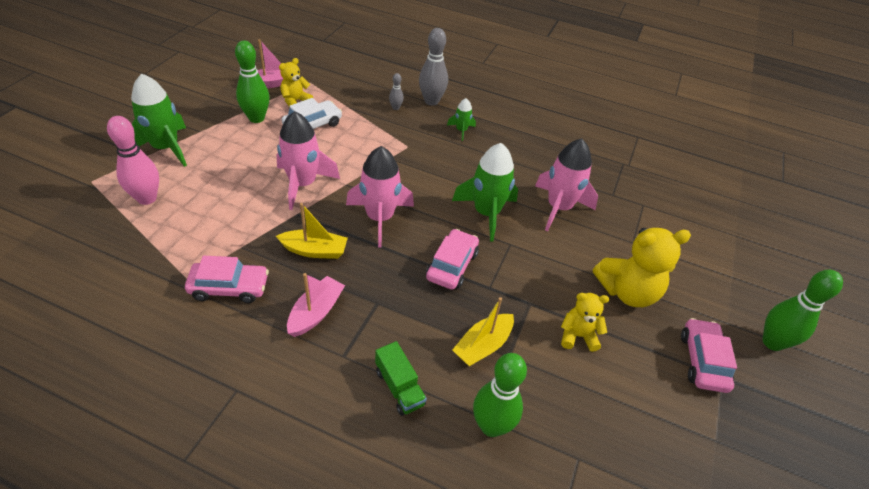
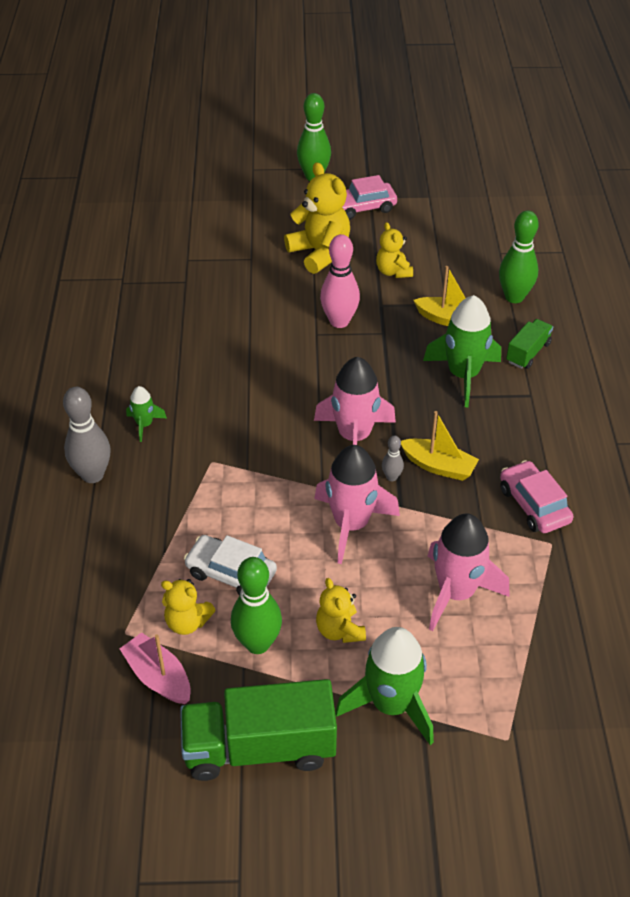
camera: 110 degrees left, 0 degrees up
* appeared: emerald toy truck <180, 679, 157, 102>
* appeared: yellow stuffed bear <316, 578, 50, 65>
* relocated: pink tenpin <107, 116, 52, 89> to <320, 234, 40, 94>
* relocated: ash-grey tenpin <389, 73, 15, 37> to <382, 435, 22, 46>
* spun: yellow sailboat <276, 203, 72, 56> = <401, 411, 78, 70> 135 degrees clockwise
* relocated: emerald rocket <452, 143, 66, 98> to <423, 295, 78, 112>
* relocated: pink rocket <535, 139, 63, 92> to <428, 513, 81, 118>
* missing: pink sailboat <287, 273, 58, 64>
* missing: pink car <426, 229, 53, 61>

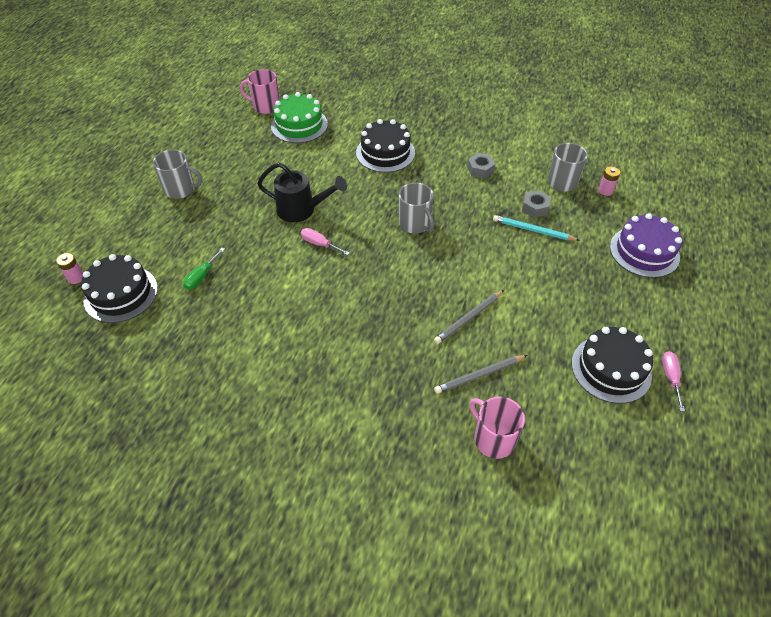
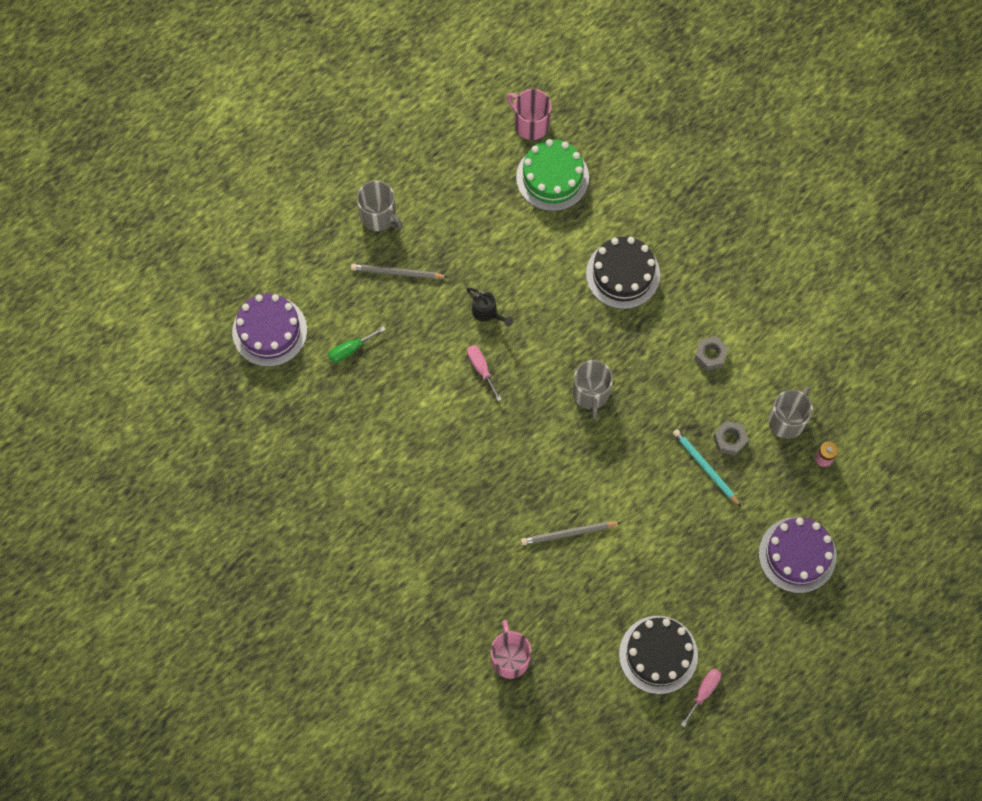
camera: 30 degrees right, 20 degrees up
* colour: jet-black gateau <81, 254, 77, 69> to purple gateau <232, 294, 75, 73>
* relocated: ash-grey lead pencil <434, 355, 93, 39> to <351, 264, 97, 15>
* size: jet-black sprinkling can <257, 162, 90, 61> = <466, 288, 47, 39> x0.57
* missing: pink AA battery <56, 253, 27, 31>

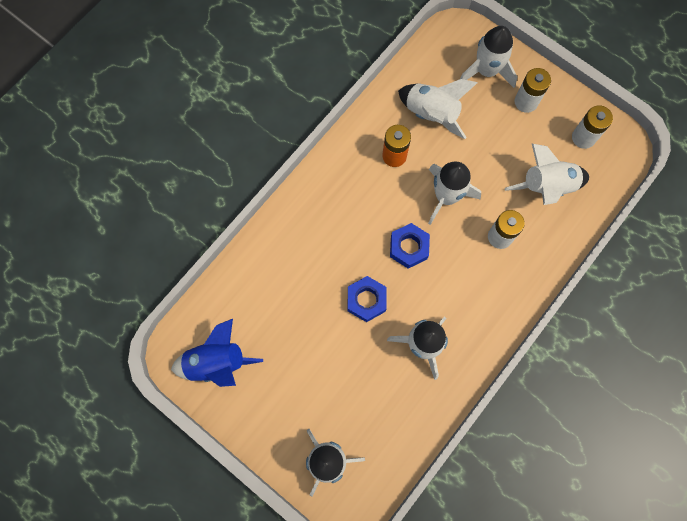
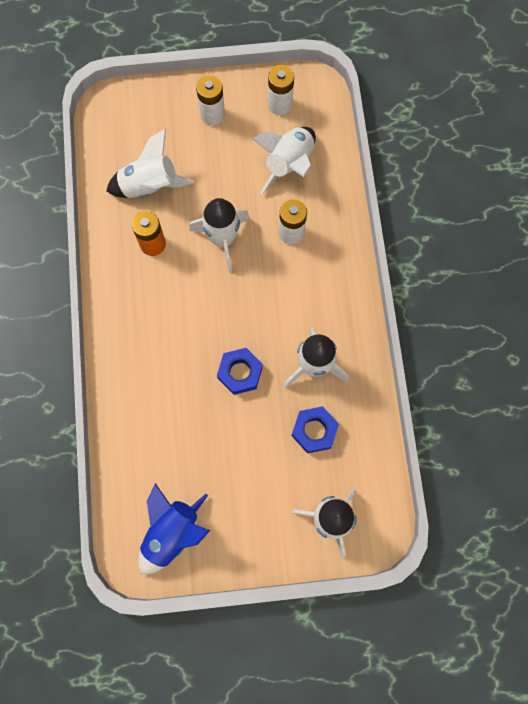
camera: 45 degrees left, 0 degrees up
* relocated: blue hex nut <390, 223, 40, 45> to <291, 406, 48, 47>
* missing: snow-white rocket <460, 26, 57, 62>

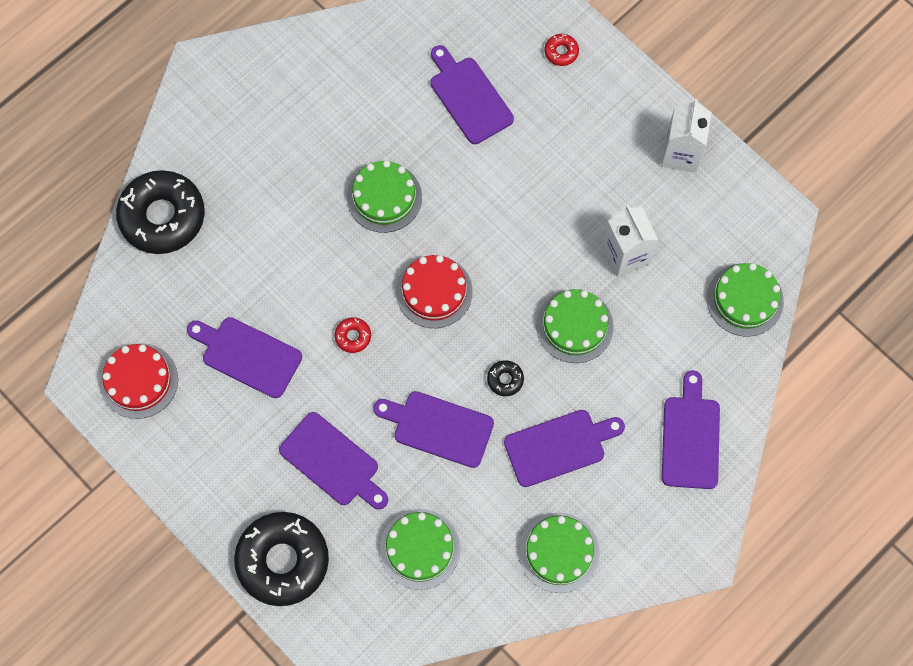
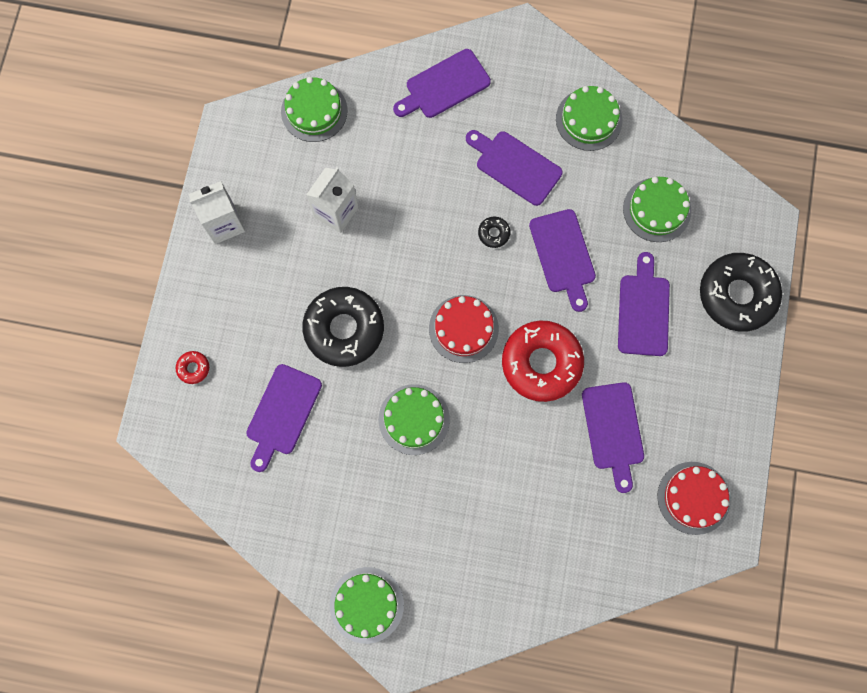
camera: 125 degrees left, 5 degrees up
* relocated: jet-black donut <116, 170, 89, 84> to <303, 287, 81, 80>
* relocated: emerald gateau <536, 289, 78, 74> to <330, 567, 74, 77>
* size: scarlet donut <335, 317, 36, 36> = <502, 321, 82, 81> x2.44

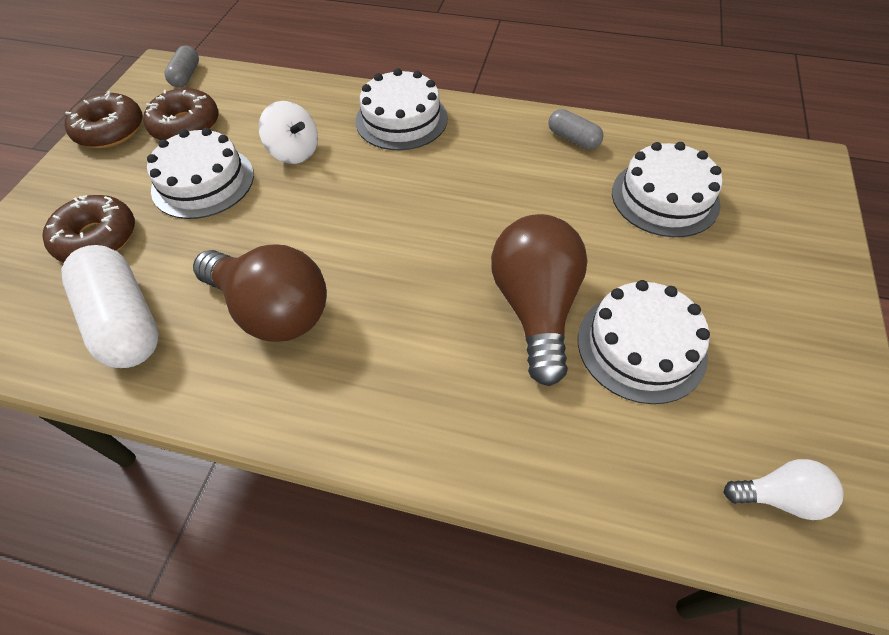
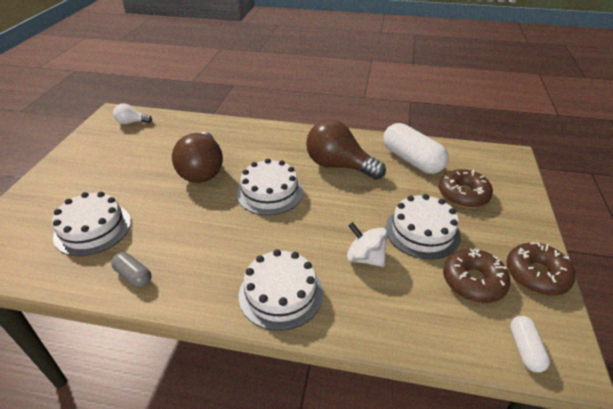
camera: 175 degrees right, 15 degrees down
* relocated: snow-white gateau <578, 280, 132, 124> to <237, 159, 66, 56>
* colour: ash-grey capsule <164, 46, 35, 42> to snow-white capsule <510, 316, 40, 57>

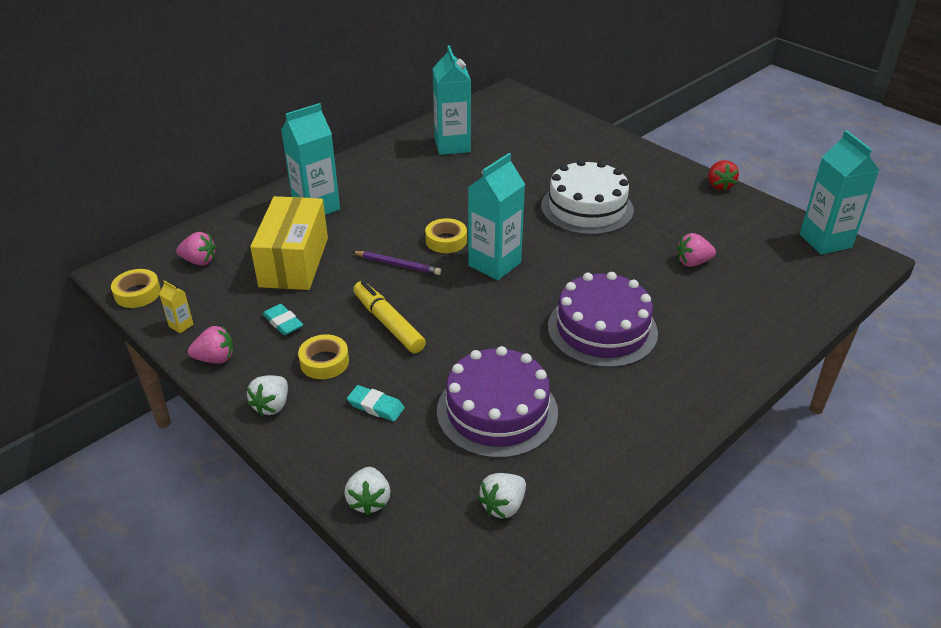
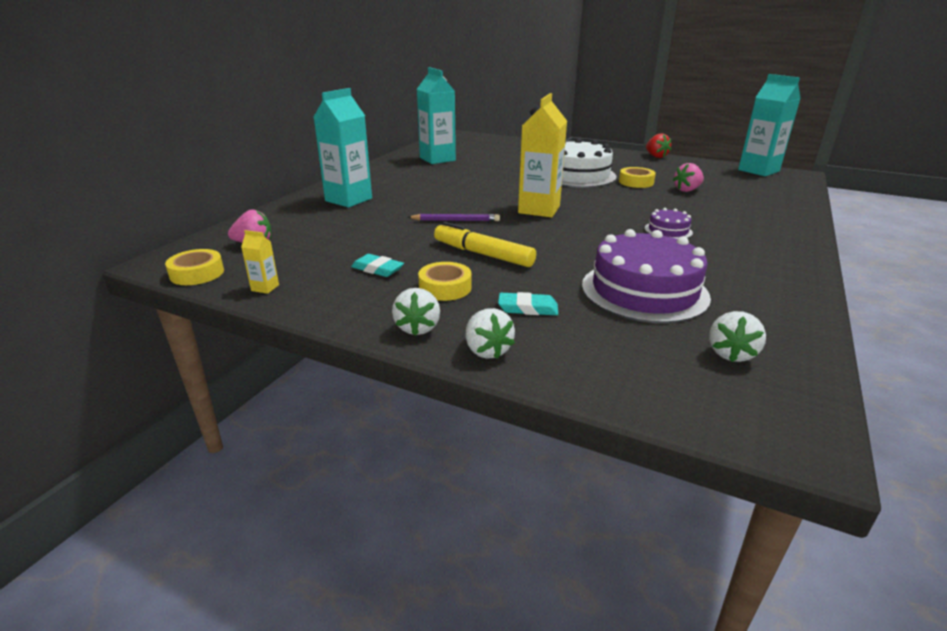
camera: 20 degrees left, 10 degrees down
* relocated: snow-white toy strawberry <344, 467, 47, 48> to <466, 308, 49, 51>
* colour: turquoise carton <468, 153, 57, 127> to yellow carton <518, 93, 49, 124>
* relocated: yellow tape <425, 218, 42, 35> to <619, 167, 37, 21>
* size: purple gateau <548, 272, 110, 96> = <645, 208, 48, 31> x0.47
* missing: pink toy strawberry <188, 326, 46, 38>
* missing: yellow box <250, 196, 78, 94>

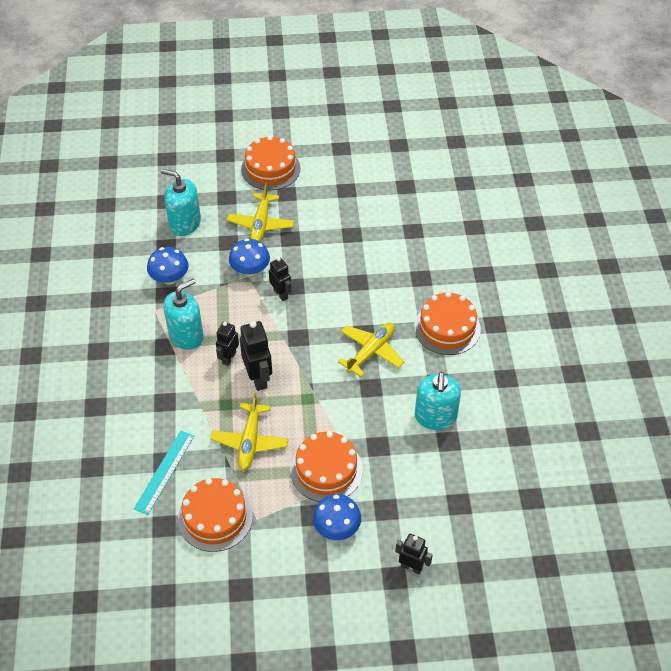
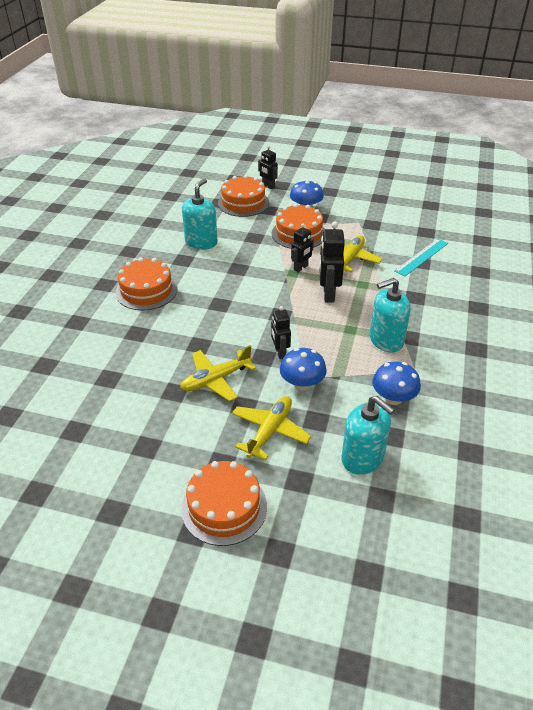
camera: 160 degrees left, 10 degrees down
* relocated: yellow plane <338, 323, 66, 54> to <180, 345, 76, 56>
* relocated: orange-coloured gateau <178, 478, 75, 74> to <218, 175, 51, 42>
* relocated: jet-black robot <216, 322, 23, 44> to <291, 223, 23, 49>

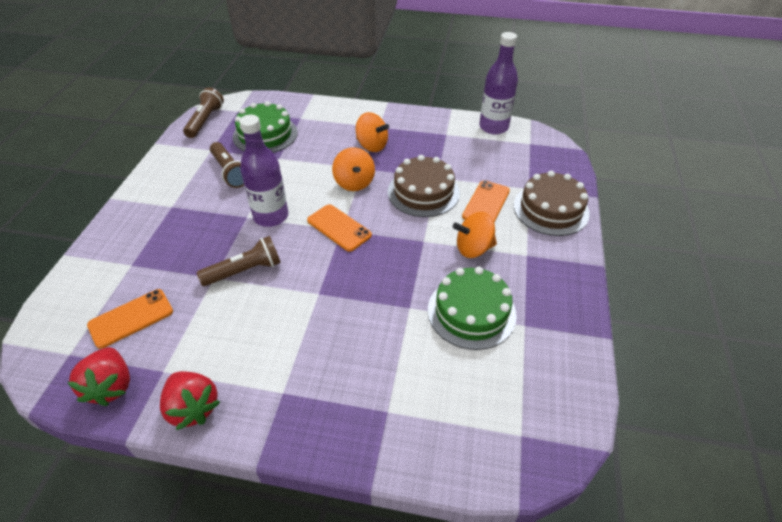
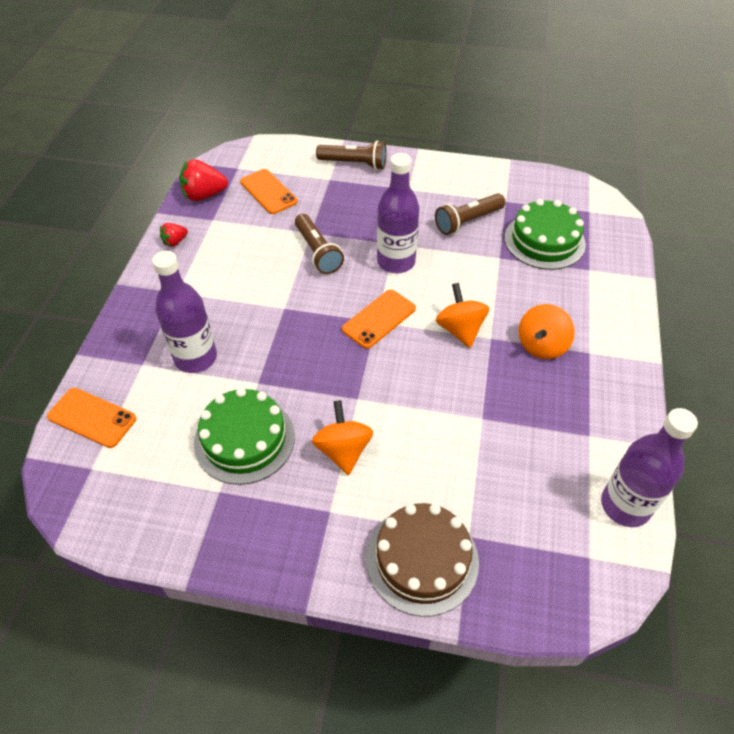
camera: 90 degrees right, 5 degrees up
* relocated: orange-coloured smartphone <462, 180, 48, 43> to <47, 388, 89, 60>
* appeared: purple bottle <152, 251, 65, 122>
* size: scarlet toy strawberry <160, 371, 60, 59> = <160, 223, 28, 24> x0.56
* relocated: brown flashlight <183, 87, 41, 51> to <316, 140, 70, 30>
* spun: orange-coloured spinning top <332, 147, 43, 44> = <436, 283, 53, 65> 90 degrees clockwise
* missing: brown gateau <388, 155, 72, 62>

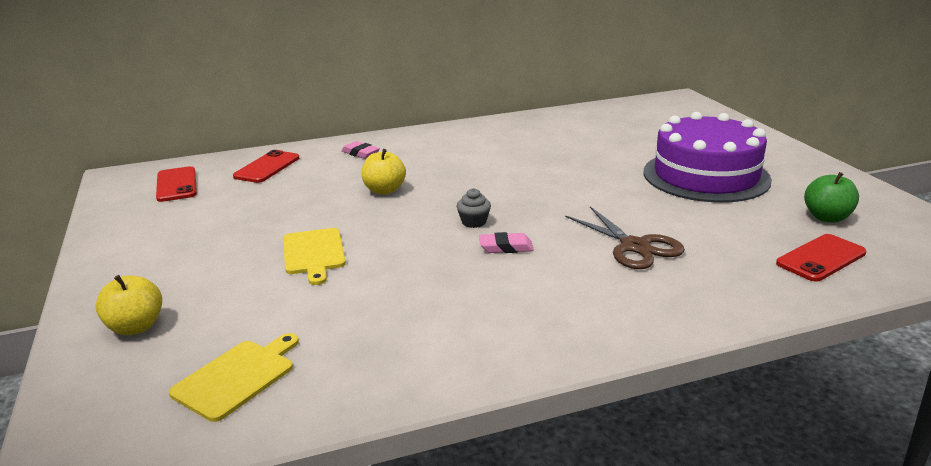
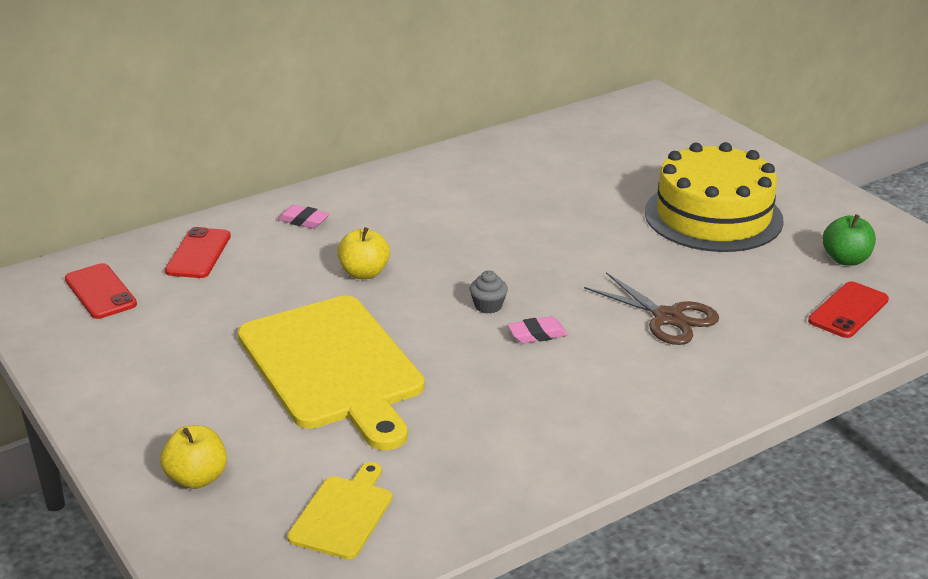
camera: 15 degrees left, 5 degrees up
* size: yellow bread board <283, 228, 63, 57> = <238, 296, 187, 154> x2.11
* colour: purple gateau <644, 112, 128, 91> to yellow gateau <645, 142, 139, 110>

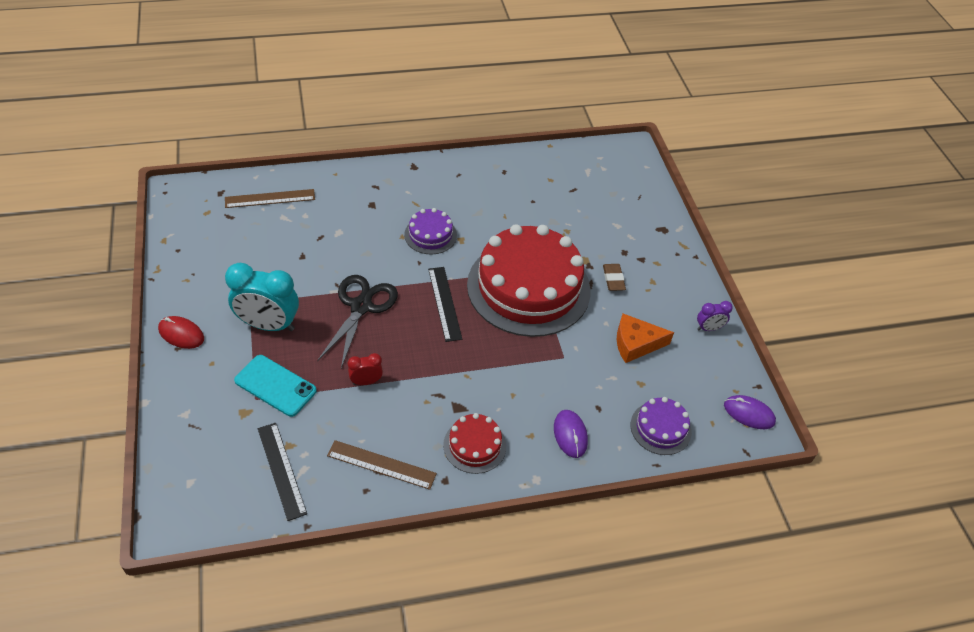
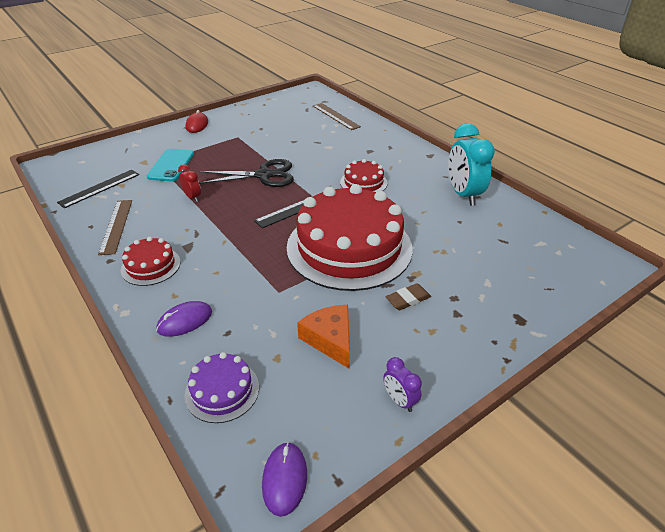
camera: 70 degrees right, 10 degrees down
* colour: purple gateau <404, 208, 53, 46> to scarlet gateau <340, 159, 47, 33>
* relocated: turquoise clock <225, 263, 74, 68> to <448, 123, 47, 83>

